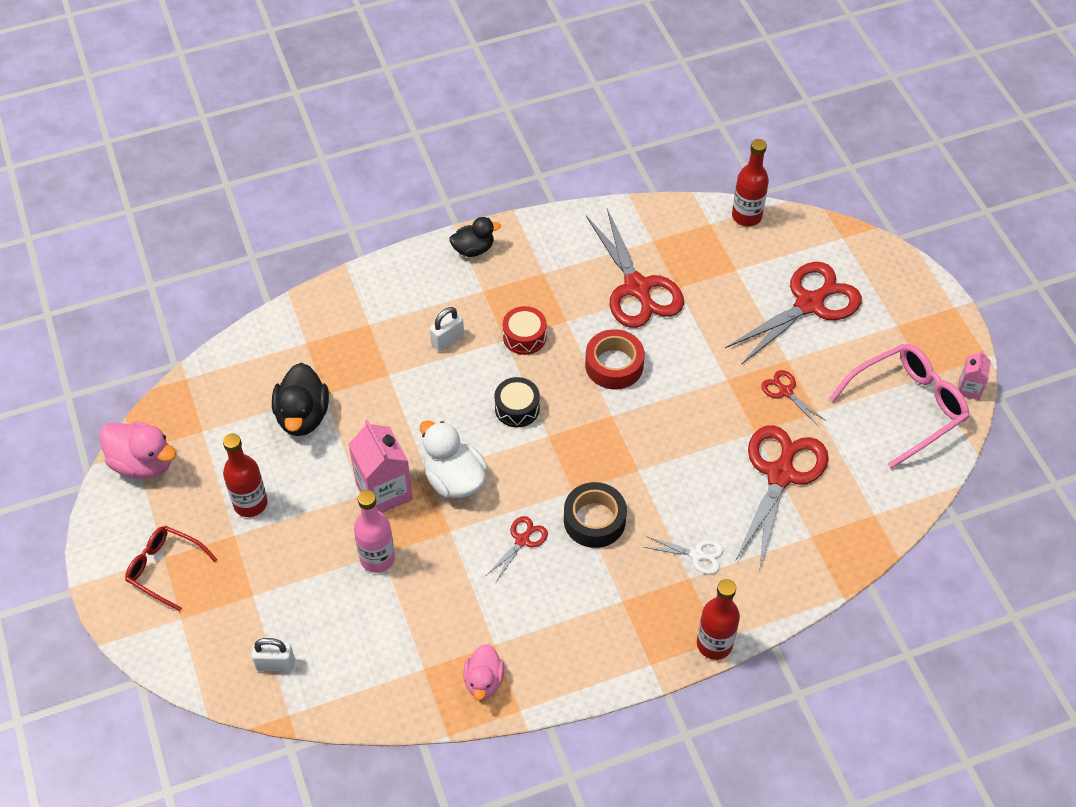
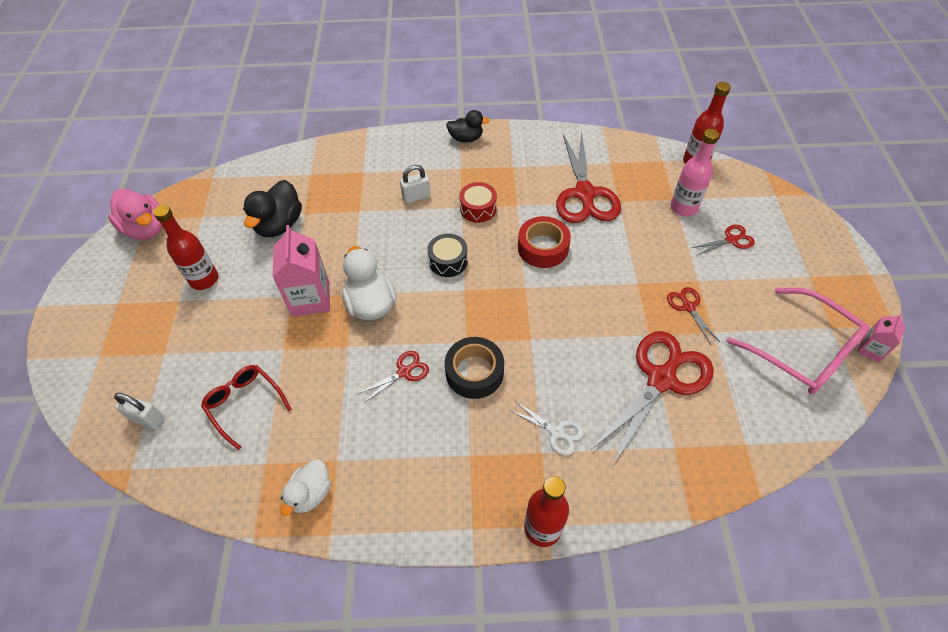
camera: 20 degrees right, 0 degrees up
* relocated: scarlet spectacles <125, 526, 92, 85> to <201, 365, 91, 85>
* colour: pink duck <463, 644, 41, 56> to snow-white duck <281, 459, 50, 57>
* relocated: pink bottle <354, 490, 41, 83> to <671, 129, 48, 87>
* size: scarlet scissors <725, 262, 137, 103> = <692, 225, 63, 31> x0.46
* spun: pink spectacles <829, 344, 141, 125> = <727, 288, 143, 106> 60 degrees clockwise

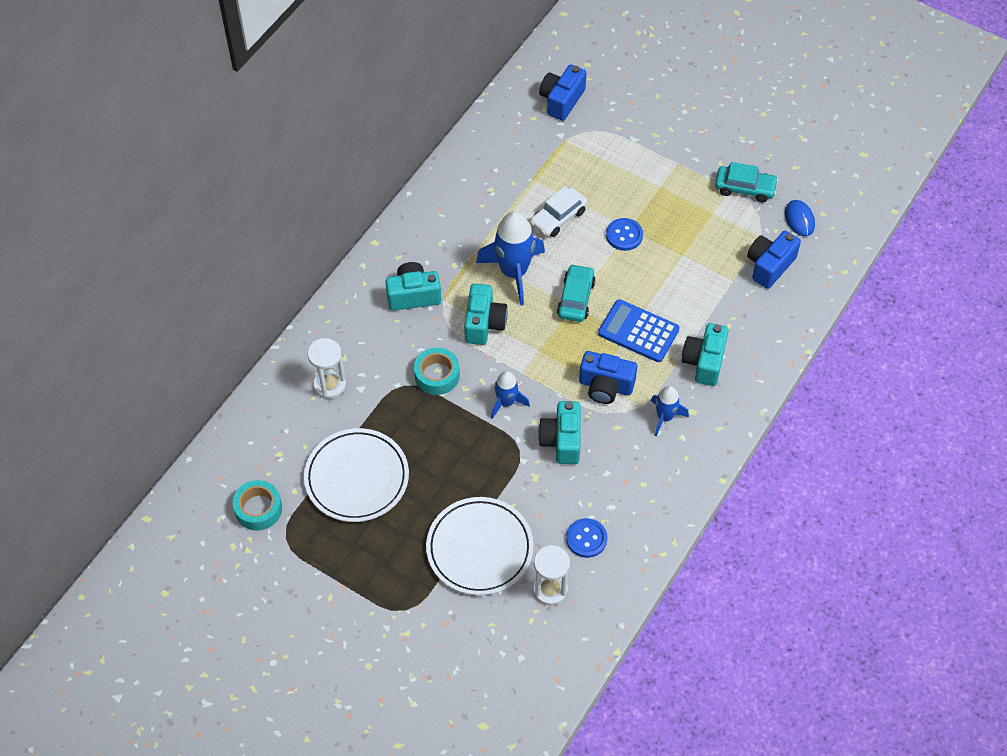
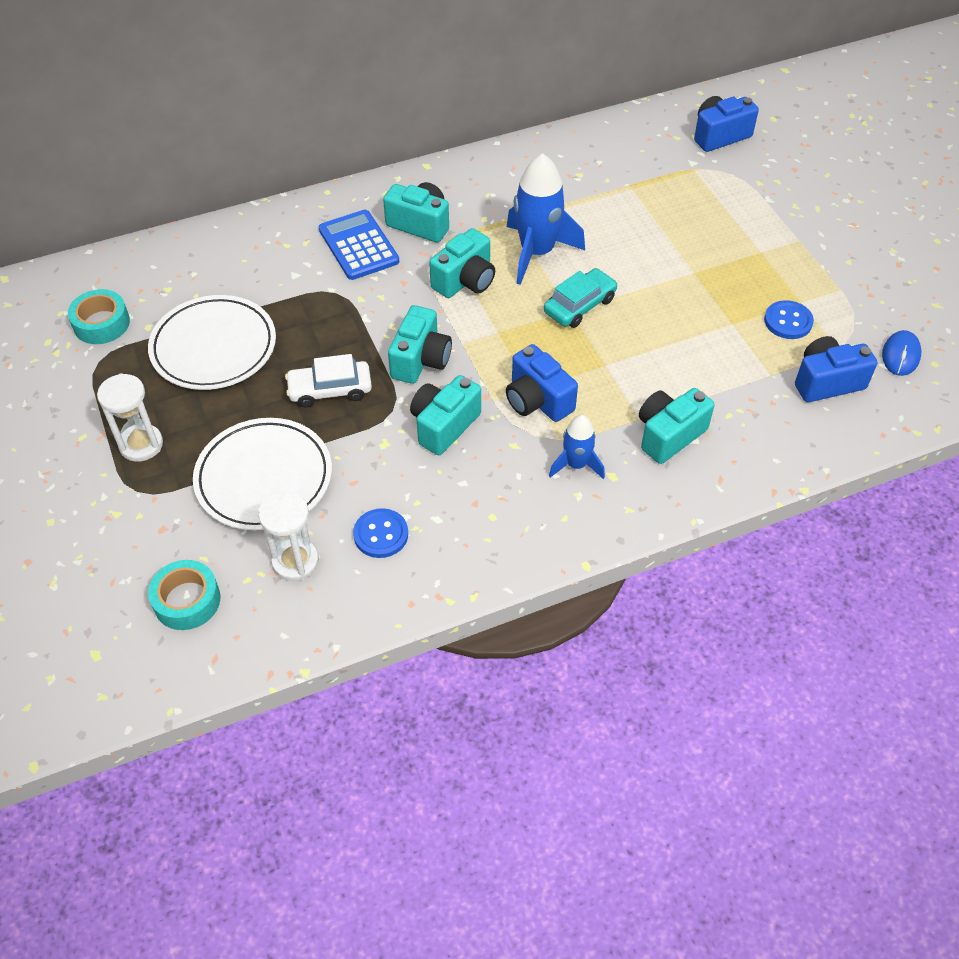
camera: 35 degrees right, 5 degrees down
* relocated: snow-white sandglass <307, 338, 39, 61> to <97, 373, 66, 89>
* relocated: turquoise tape <414, 348, 46, 47> to <148, 560, 72, 70>
* relocated: snow-white car <530, 186, 57, 51> to <285, 354, 87, 53>
* relocated: blue pocket calculator <598, 299, 82, 63> to <319, 210, 80, 70>
* exchanged: blue rocket <491, 371, 39, 48> to turquoise photo camera <388, 305, 64, 79>
* relocated: blue sewing button <606, 218, 37, 33> to <764, 300, 50, 39>
* missing: turquoise car <715, 162, 63, 40>

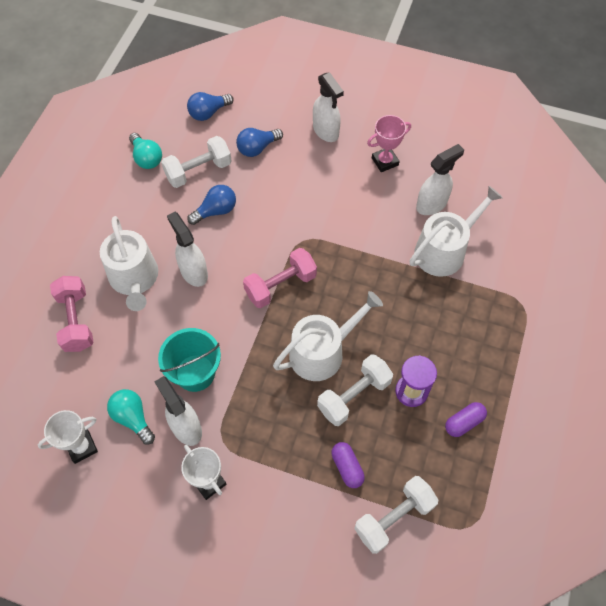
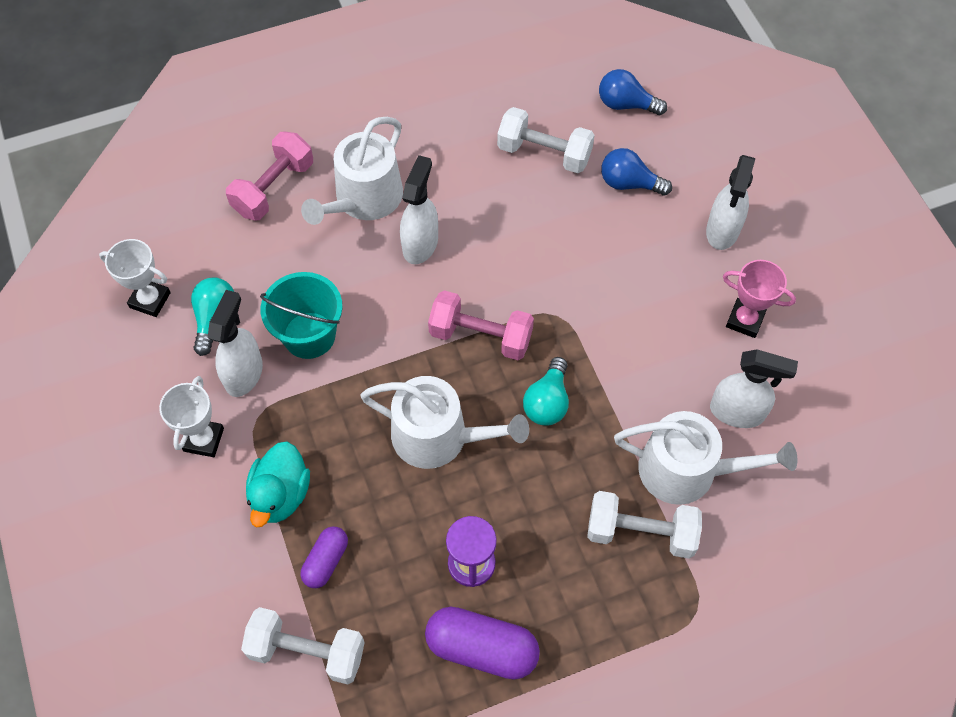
camera: 50 degrees right, 0 degrees up
* appeared: turquoise duck <246, 441, 64, 87>
* size: purple capsule <445, 402, 42, 35> = <425, 607, 115, 73> x1.70
* relocated: turquoise lightbulb <129, 133, 33, 36> to <523, 357, 46, 69>
* relocated: snow-white hand weight <317, 354, 76, 72> to <587, 491, 115, 68>
* missing: blue lightbulb <187, 185, 49, 40>

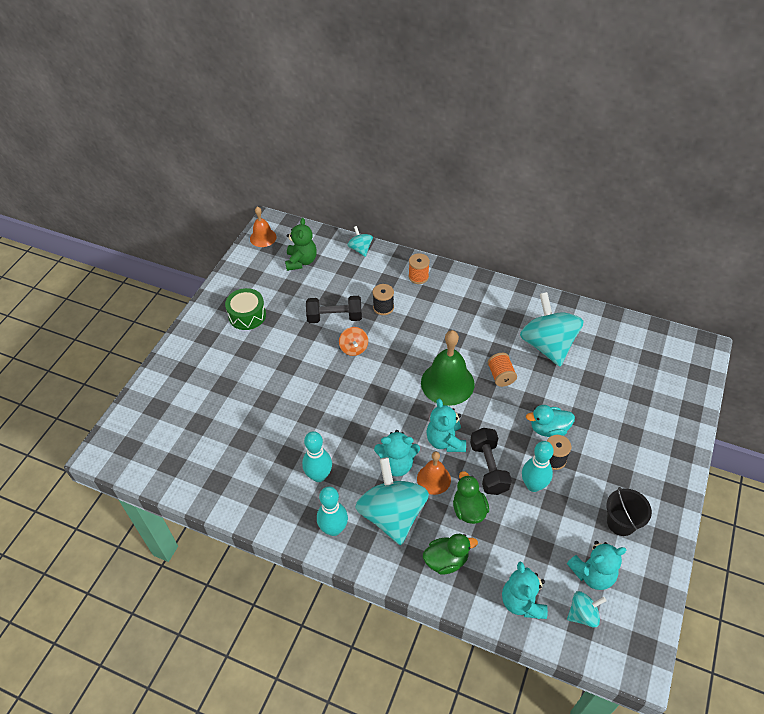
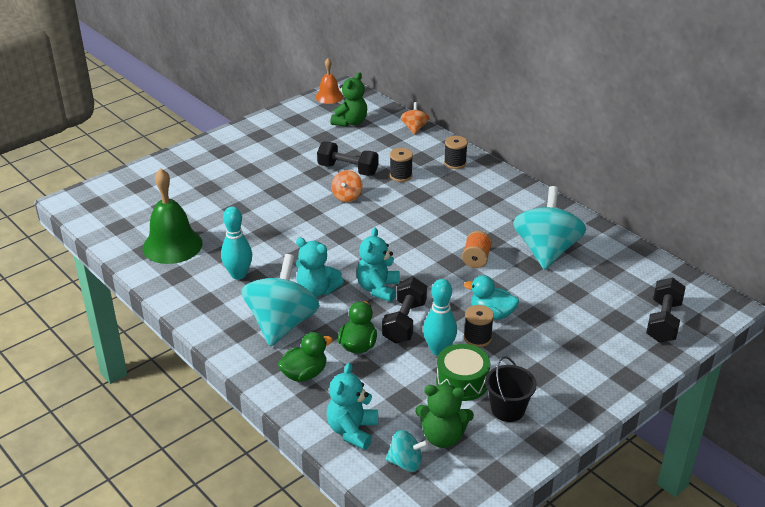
camera: 25 degrees right, 15 degrees down
* relocated: emerald hand bell <421, 330, 54, 76> to <142, 168, 61, 96>
* spun: emerald duck <423, 534, 55, 41> = <278, 332, 55, 50> 45 degrees counterclockwise
* colour: turquoise spinning top <348, 226, 25, 31> to orange-coloured spinning top <401, 102, 29, 33>
* colour: turquoise stuffed bear <567, 541, 59, 49> to emerald stuffed bear <415, 384, 59, 64>
* relocated: emerald snare drum <225, 288, 41, 42> to <436, 344, 54, 57>
* colour: orange-coloured bobbin <409, 253, 21, 31> to jet-black bobbin <444, 136, 24, 33>
* appeared: jet-black hand weight <646, 277, 40, 66>
* missing: turquoise tenpin <317, 486, 31, 50>
* missing: orange-coloured hand bell <417, 452, 34, 43>

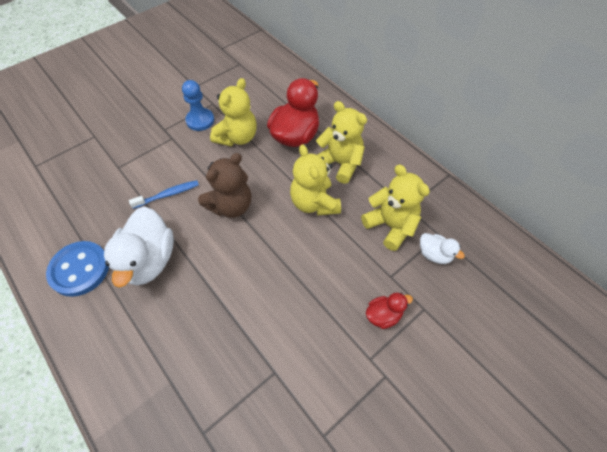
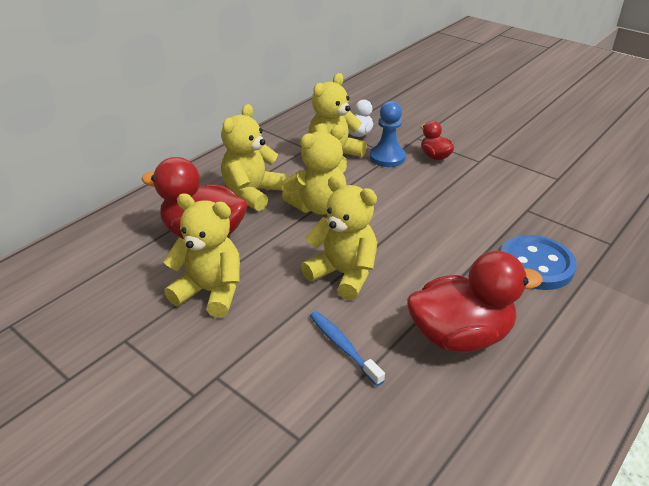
camera: 100 degrees left, 20 degrees down
* colour: brown stuffed bear <198, 153, 53, 65> to yellow stuffed bear <301, 176, 77, 124>
* relocated: blue pawn <182, 80, 32, 51> to <370, 101, 36, 66>
* colour: snow-white duck <104, 207, 70, 81> to scarlet duck <407, 251, 136, 102>
* relocated: blue sewing button <46, 241, 63, 56> to <501, 235, 76, 55>

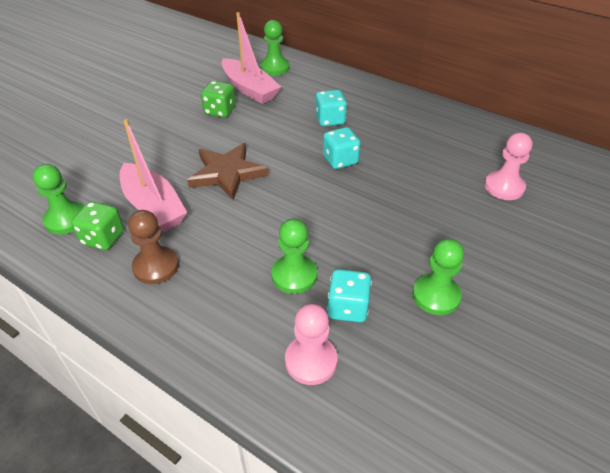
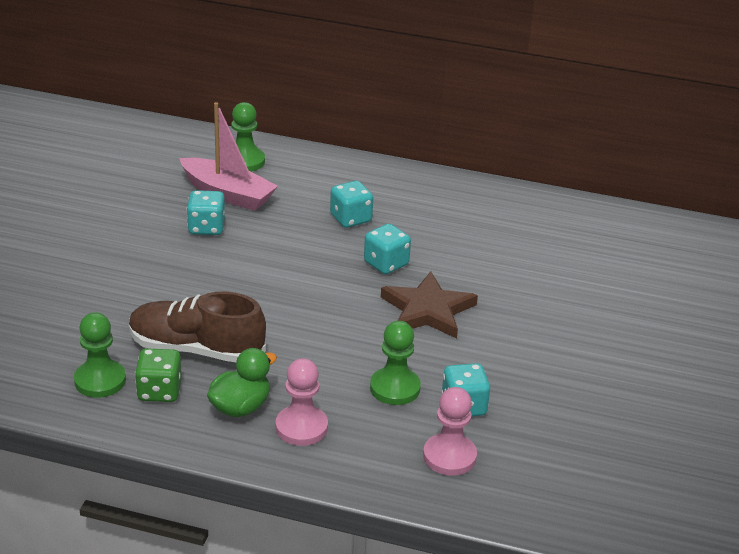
camera: 20 degrees left, 10 degrees down
* exchanged: pink sailboat <120, 119, 67, 113> to brown shoe <129, 292, 137, 70>
* colour: emerald die <201, 81, 35, 37> to turquoise die <187, 190, 38, 45>
* exchanged: brown pawn <128, 210, 51, 74> to emerald duck <207, 348, 70, 69>
* relocated: pink pawn <484, 133, 48, 67> to <276, 358, 52, 88>
* relocated: brown five-pointed star <187, 143, 81, 57> to <381, 272, 97, 67>
* missing: emerald pawn <412, 238, 52, 77>

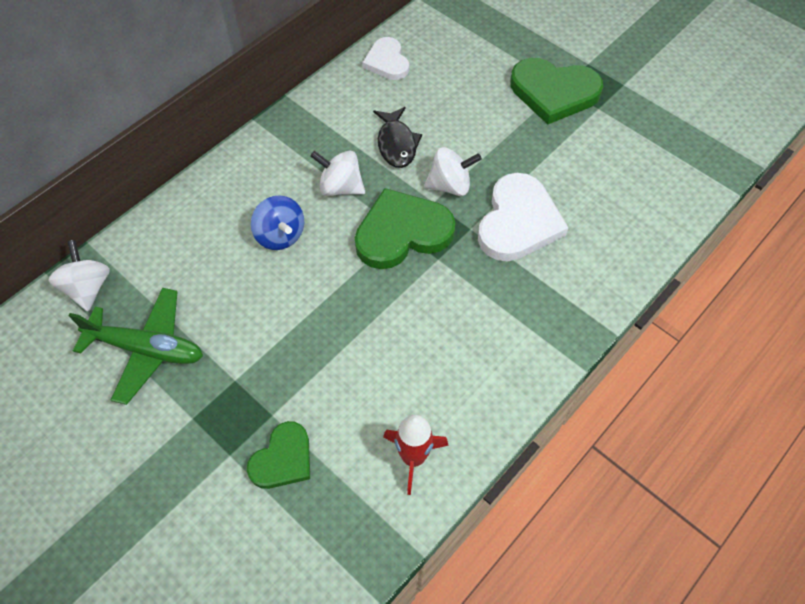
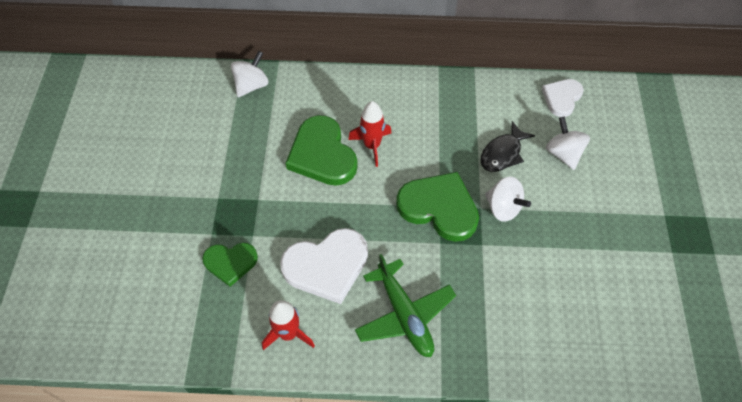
camera: 50 degrees right, 0 degrees up
* relocated: snow-white heart shape <478, 173, 91, 88> to <280, 228, 88, 76>
* relocated: emerald heart shape <510, 58, 93, 67> to <286, 115, 72, 71>
* exchanged: blue spinning top <251, 195, 53, 55> to scarlet rocket <348, 101, 44, 66>
* relocated: emerald plane <68, 288, 135, 117> to <355, 254, 101, 103>
* relocated: snow-white spinning top <311, 150, 54, 46> to <546, 117, 44, 53>

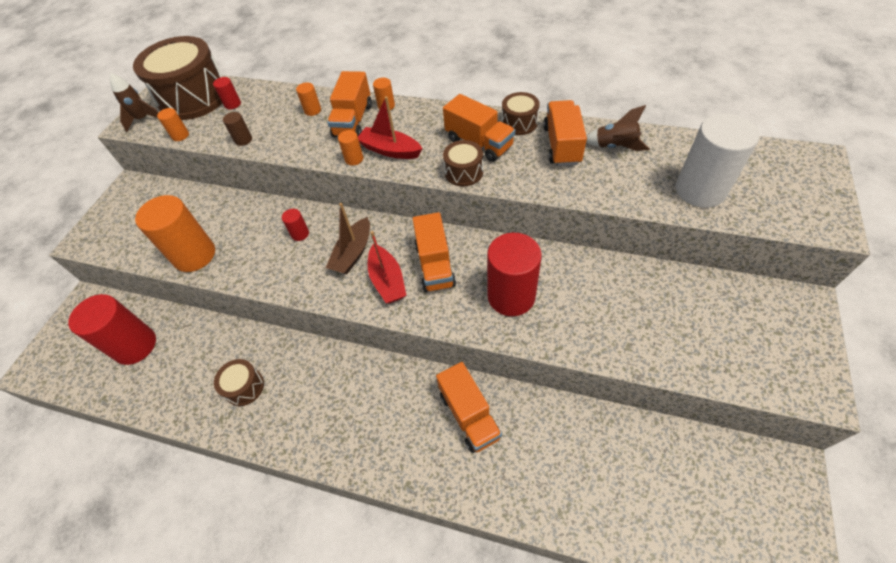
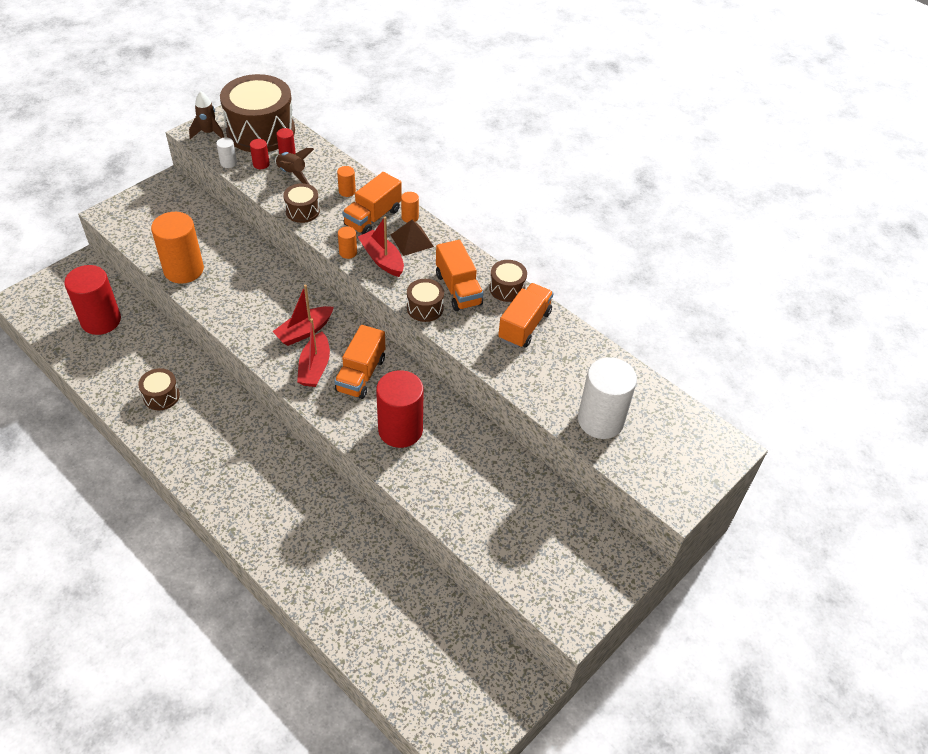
camera: 20 degrees right, 5 degrees down
* colour: orange-coloured solid cylinder <157, 108, 32, 33> to snow-white solid cylinder <216, 138, 21, 30>
* relocated: scarlet solid cylinder <282, 209, 27, 32> to <250, 139, 20, 30>
* colour: brown sailboat <326, 203, 44, 71> to scarlet sailboat <272, 285, 62, 61>
* relocated: brown rocket <586, 105, 64, 46> to <275, 148, 39, 37>
* appeared: brown snare drum <283, 183, 37, 40>
* appeared: brown pyramid shape <391, 220, 43, 36>
* missing: brown solid cylinder <223, 112, 29, 34>
* missing: orange-coloured toy truck <436, 362, 66, 91>

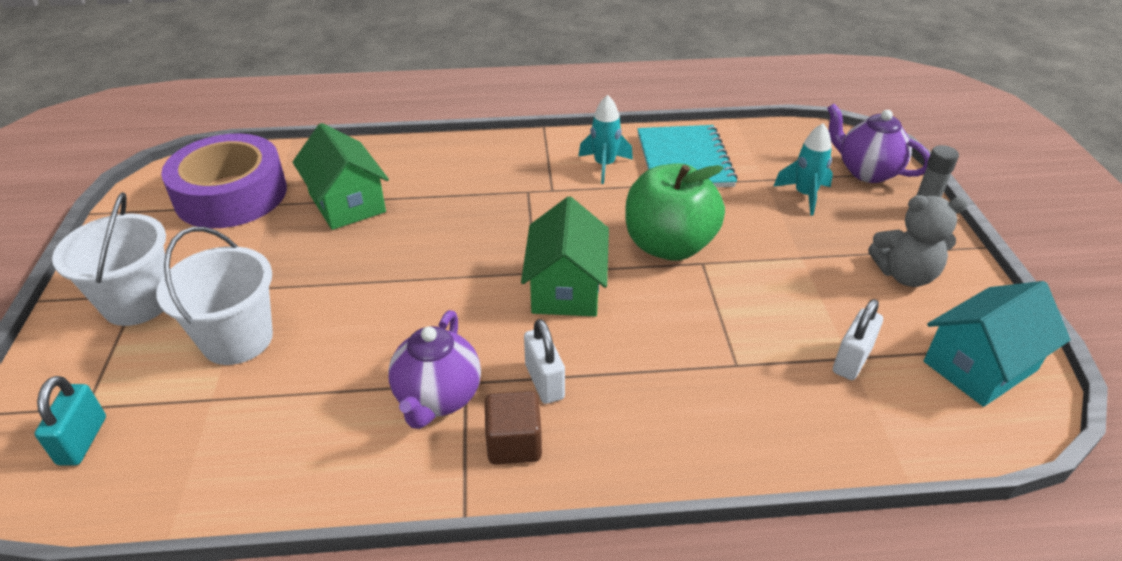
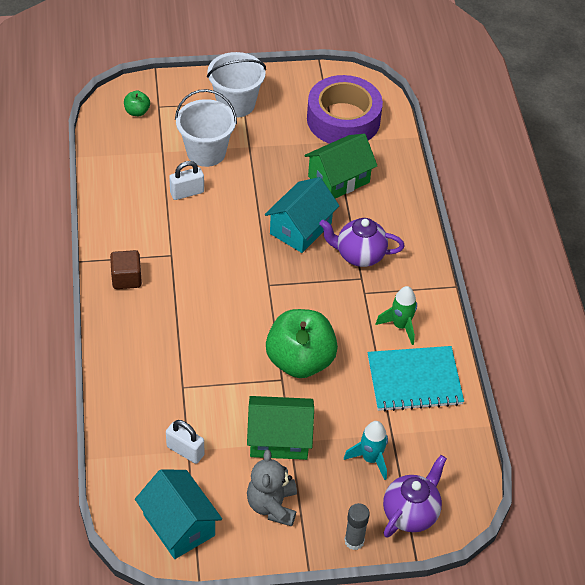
camera: 85 degrees right, 10 degrees up
* exchanged: turquoise lock <34, 376, 72, 90> to emerald apple fruit <124, 91, 26, 25>
* relocated: snow-white lock <524, 319, 41, 85> to <169, 161, 35, 39>
* relocated: emerald toy house <521, 196, 88, 120> to <247, 396, 67, 64>
* appeared: turquoise toy house <265, 177, 74, 76>
* relocated: purple tea pot <388, 310, 93, 119> to <319, 218, 86, 49>
* colour: turquoise rocket <578, 95, 55, 89> to emerald rocket <376, 286, 41, 59>

